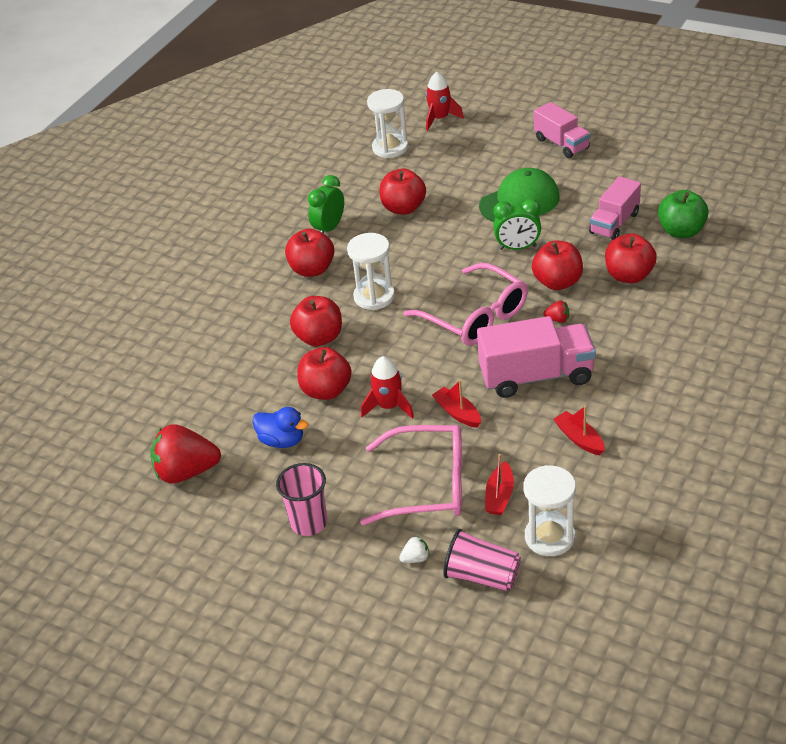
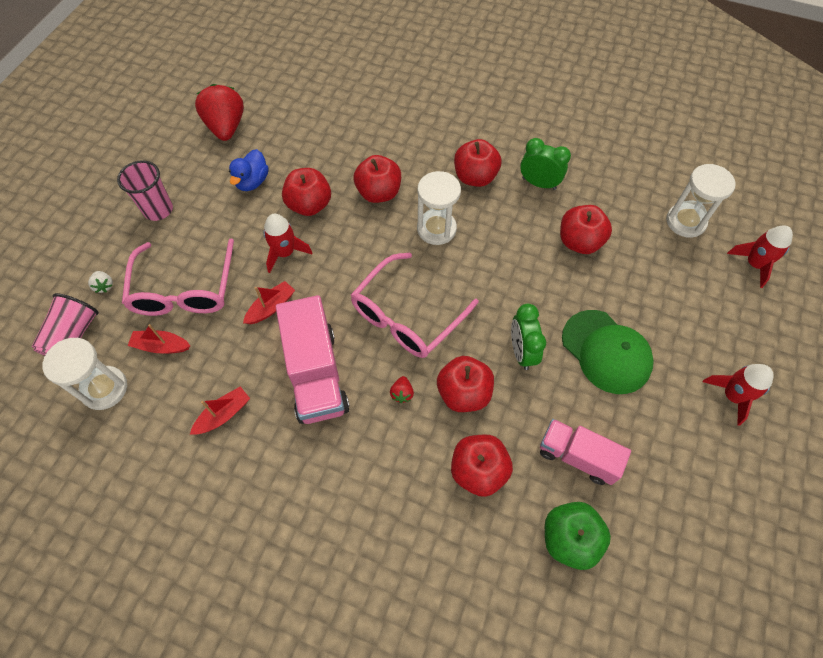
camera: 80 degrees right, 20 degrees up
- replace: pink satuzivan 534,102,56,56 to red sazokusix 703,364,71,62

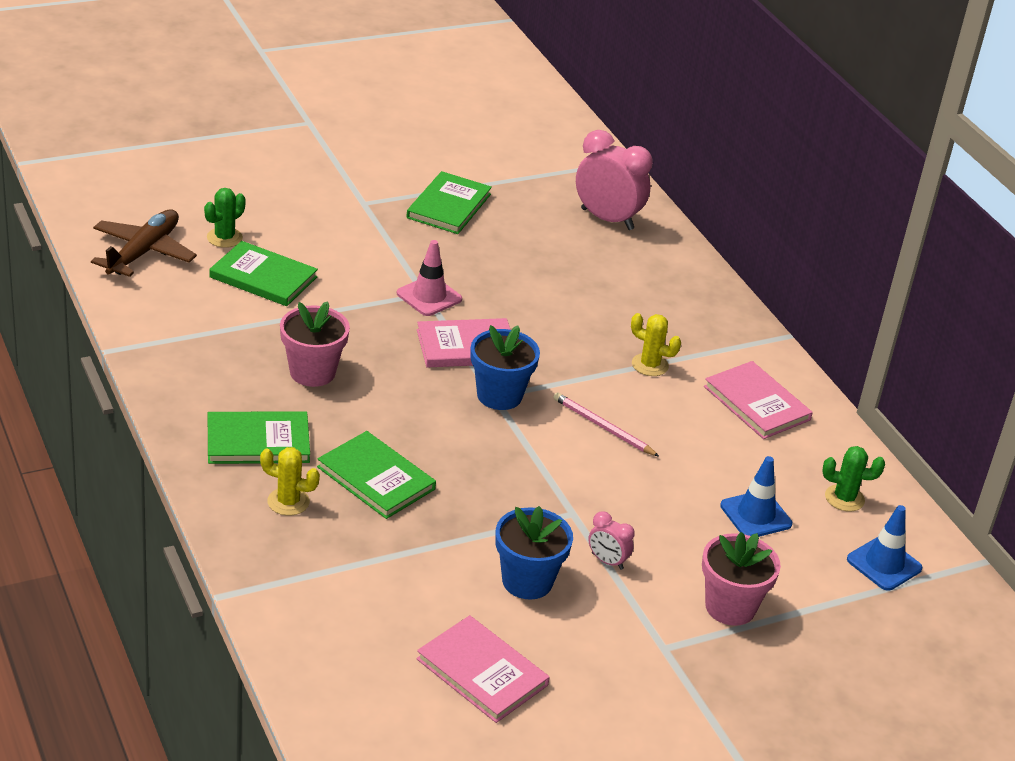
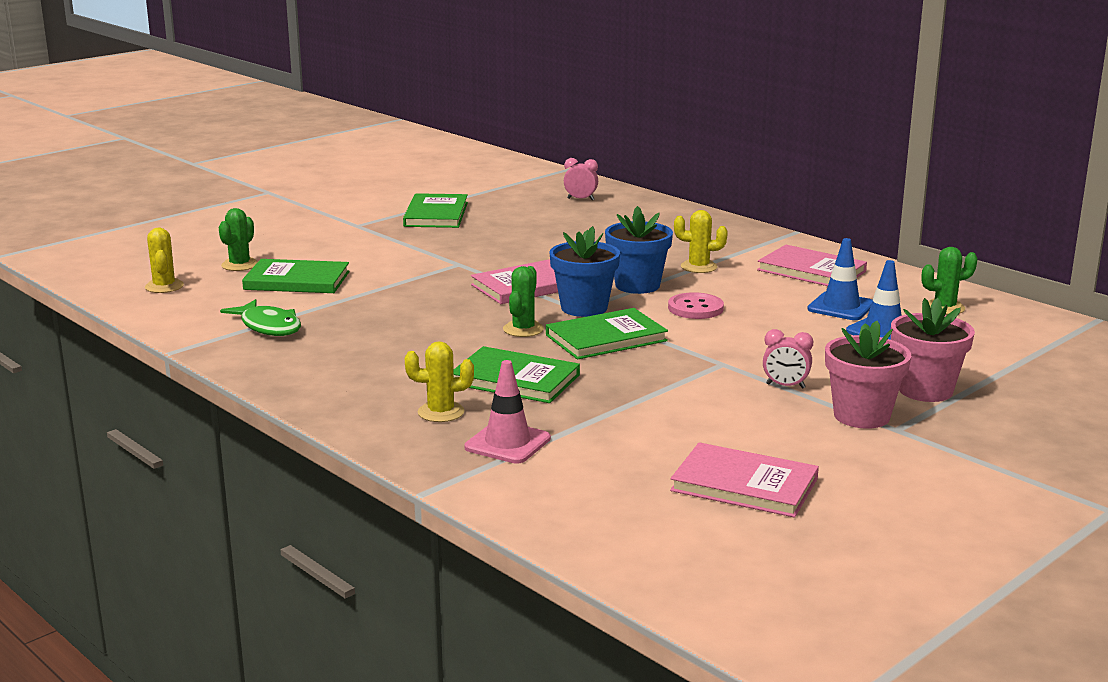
camera: 15 degrees left, 15 degrees down
- replace: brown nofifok 91,209,106,68 to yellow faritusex 145,228,39,65
- insert: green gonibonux 220,299,81,37
- move: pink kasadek 397,240,65,76 to 464,360,87,103
- insert: green faritusex 503,266,41,71
- move: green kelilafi 208,411,102,53 to 546,308,122,52
- resize: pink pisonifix 576,130,77,100 = 564,158,34,42 x0.48
- move: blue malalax 495,506,78,94 to 605,206,68,88
- replace: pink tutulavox 553,392,106,65 to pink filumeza 668,292,56,27
- move: blue kasadek 847,505,75,86 to 807,238,66,82
- move: pink malalax 280,301,70,86 to 825,321,86,108

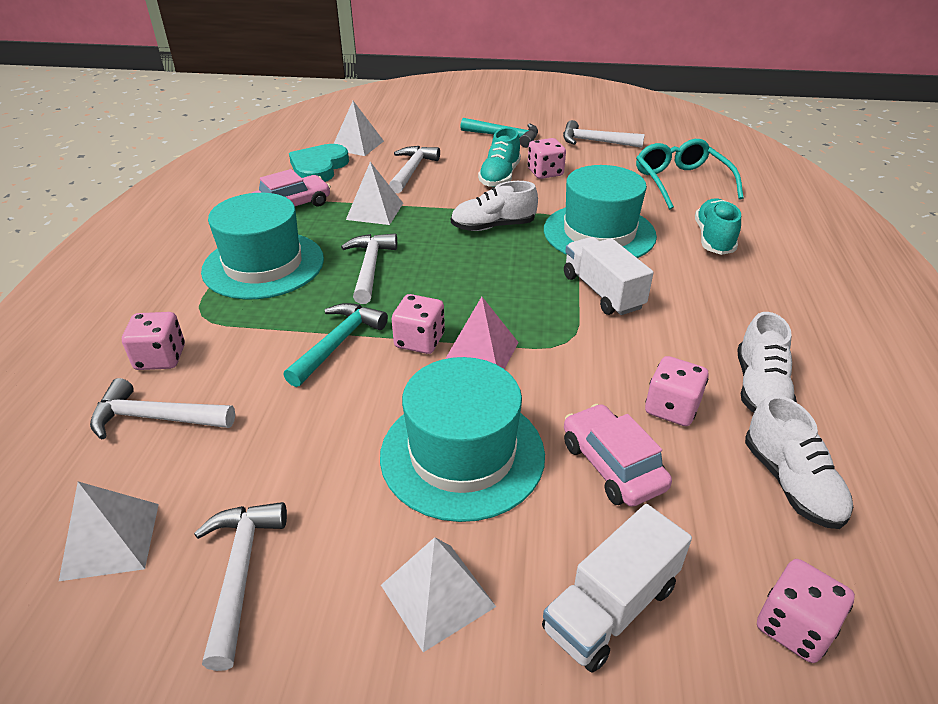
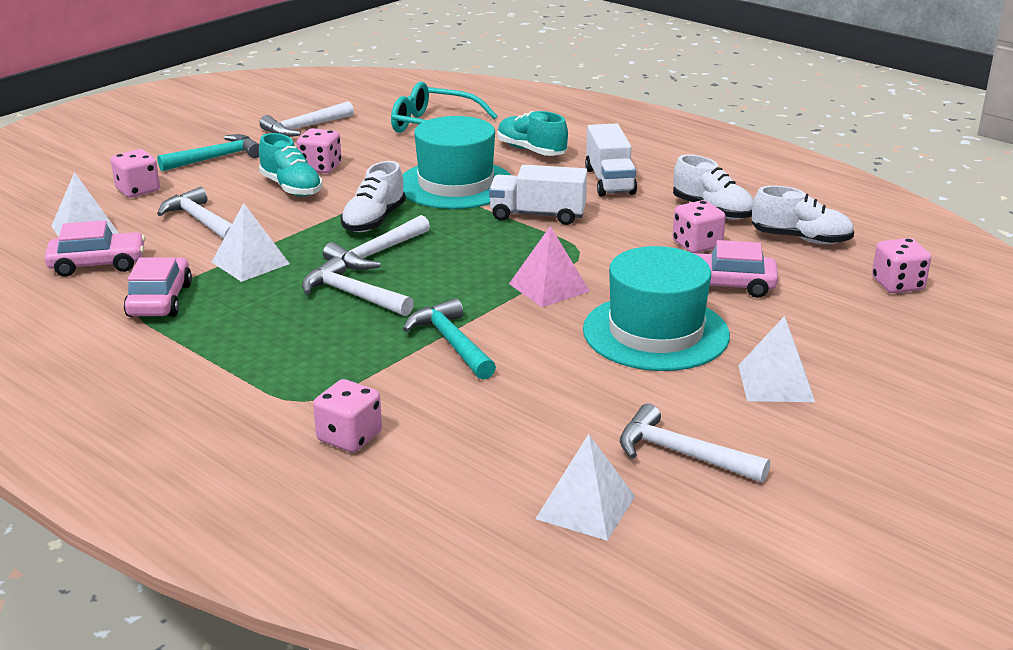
camera: 55 degrees left, 10 degrees down
- replace: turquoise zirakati 289,144,60,38 to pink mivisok 45,220,100,57
- move: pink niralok 392,294,53,60 to 111,149,49,49
- move: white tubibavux 90,378,145,62 to 323,215,107,55
- move: white satuzivan 542,504,150,168 to 585,123,52,74
- delete: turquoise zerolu 201,193,123,106

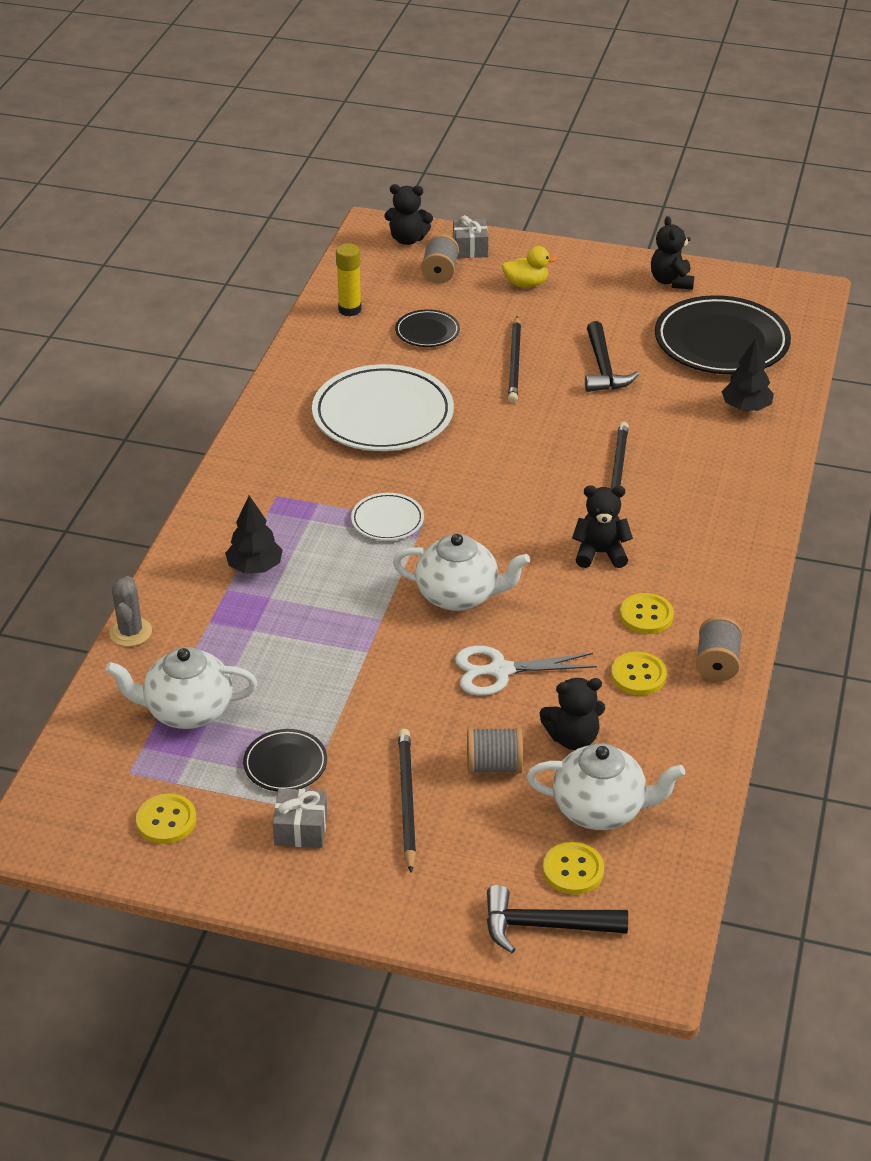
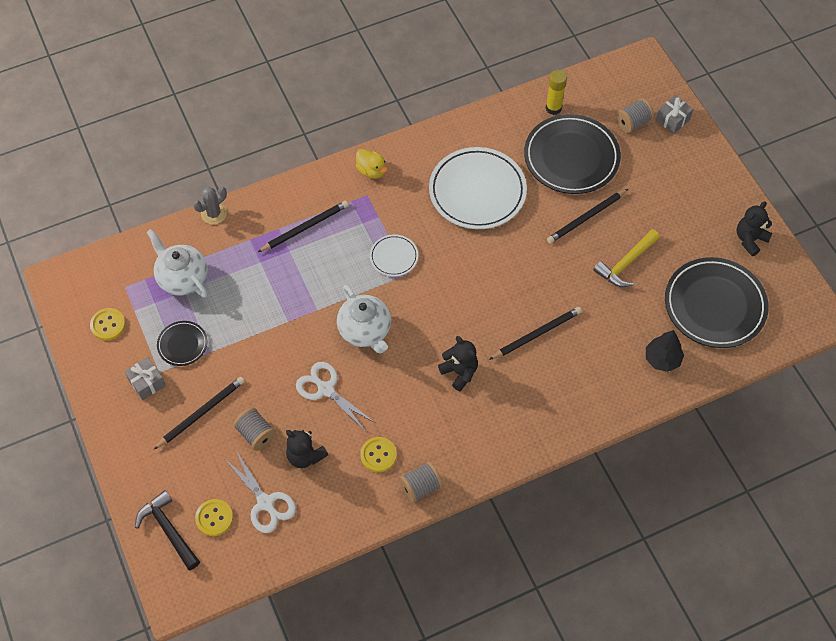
camera: 50 degrees right, 20 degrees up
- replace: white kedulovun 527,743,158,87 to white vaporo 225,451,71,82
- replace: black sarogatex 225,496,58,78 to black tutulavox 258,201,91,51
- move: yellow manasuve 502,246,56,42 to 356,149,32,30
- resize: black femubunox 395,309,65,38 = 524,114,97,80 x2.07
- recolor: black tubibavux 585,321,54,71 to yellow tubibavux 593,229,67,58
- delete: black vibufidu 384,184,49,61
- delete: yellow filumeza 620,593,54,41

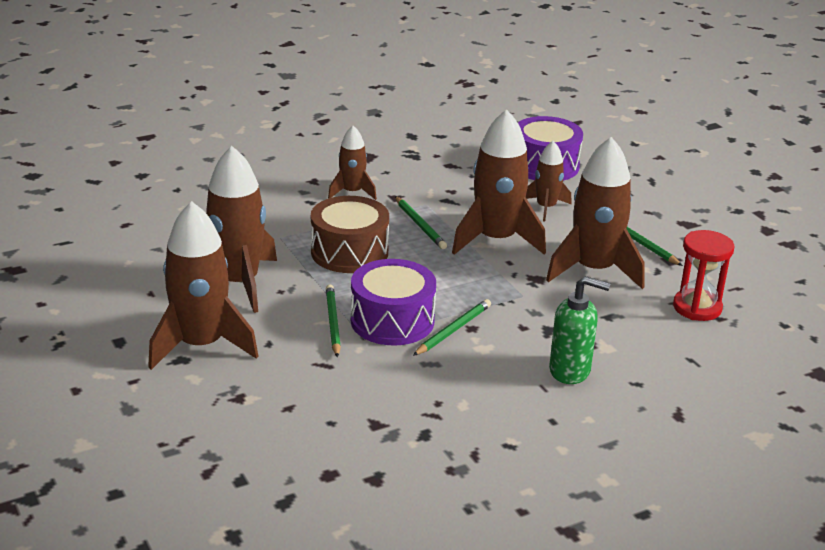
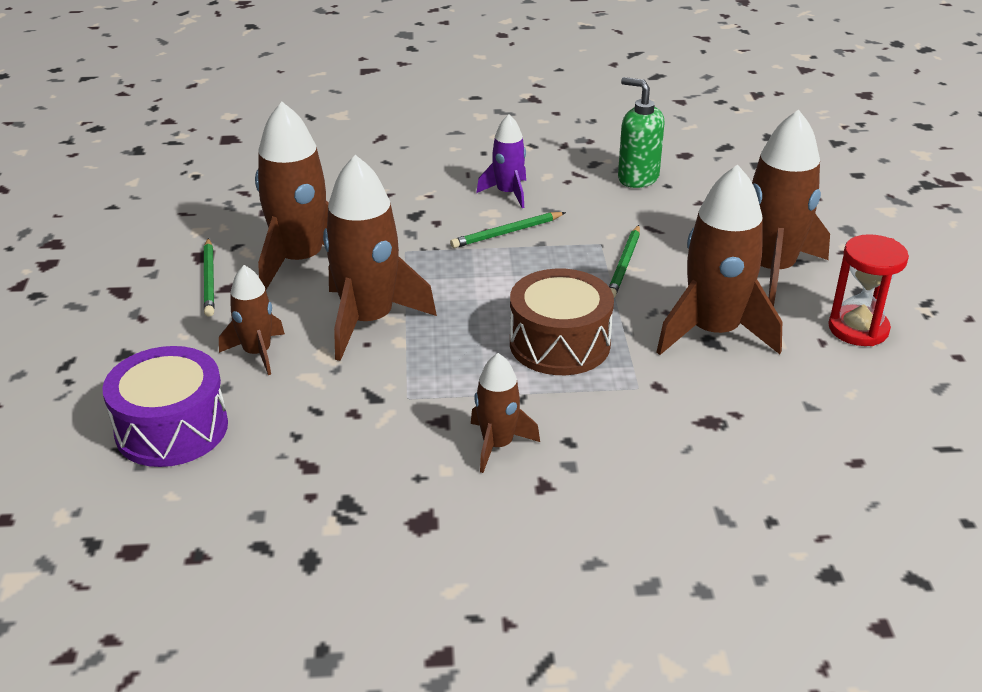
camera: 155 degrees left, 5 degrees up
- insert: purple sazokusix 476,114,50,94
- move: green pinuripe 549,276,62,108 to 618,77,47,111
- move: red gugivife 673,230,61,91 to 828,234,81,112
- delete: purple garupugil 351,259,85,86
- delete: green tutulavox 395,196,52,53

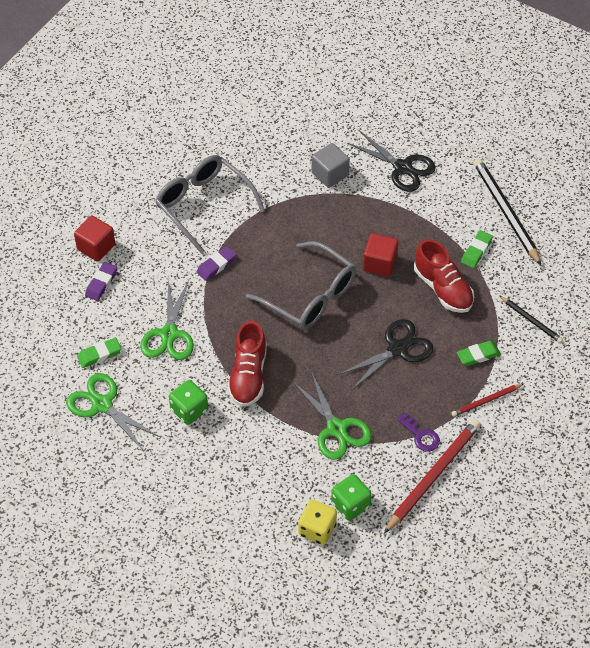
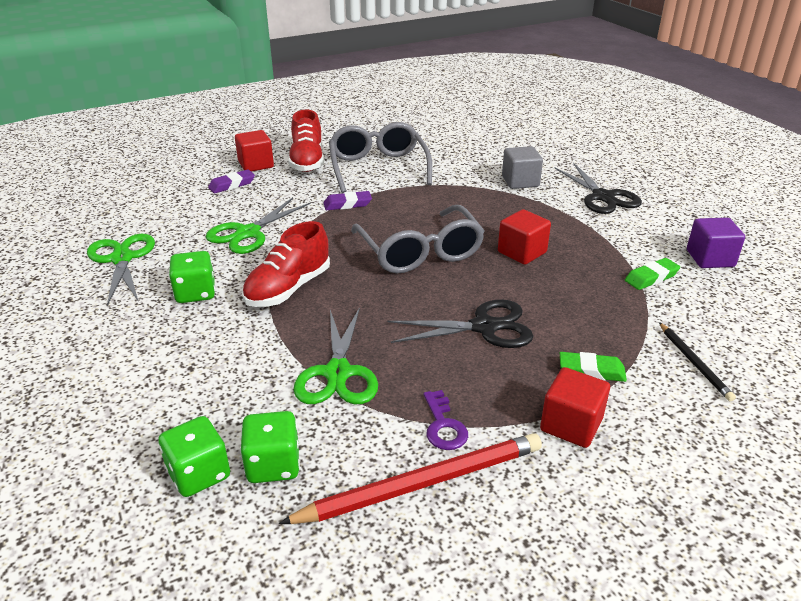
camera: 30 degrees right, 20 degrees down
- recolor: yellow niralok 298,500,39,45 to green niralok 158,416,72,81
- move: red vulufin 414,239,60,74 to 288,109,36,63
- replace: red tutulavox 451,383,73,34 to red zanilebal 540,367,70,81
- replace: black tutulavox 473,158,69,108 to purple zanilebal 687,218,58,50
- delete: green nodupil 77,338,45,30

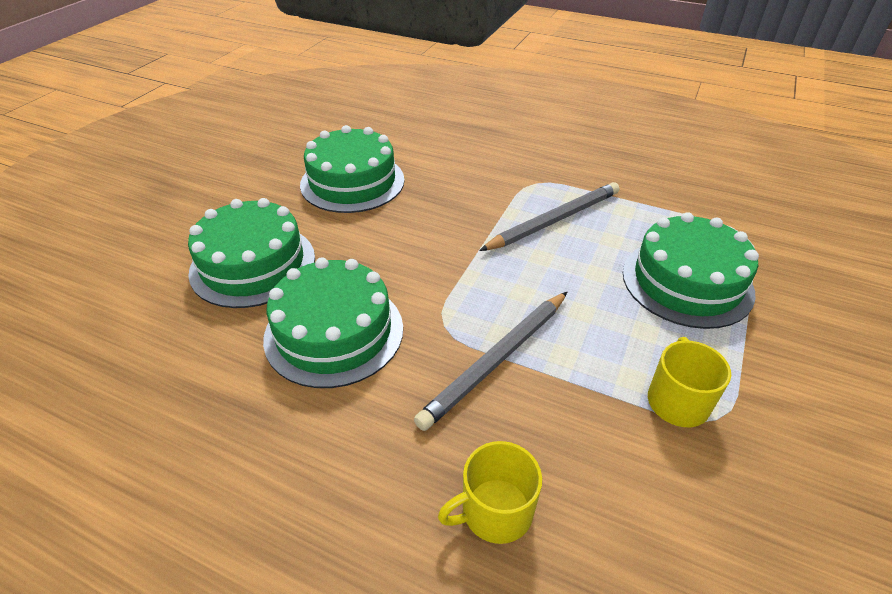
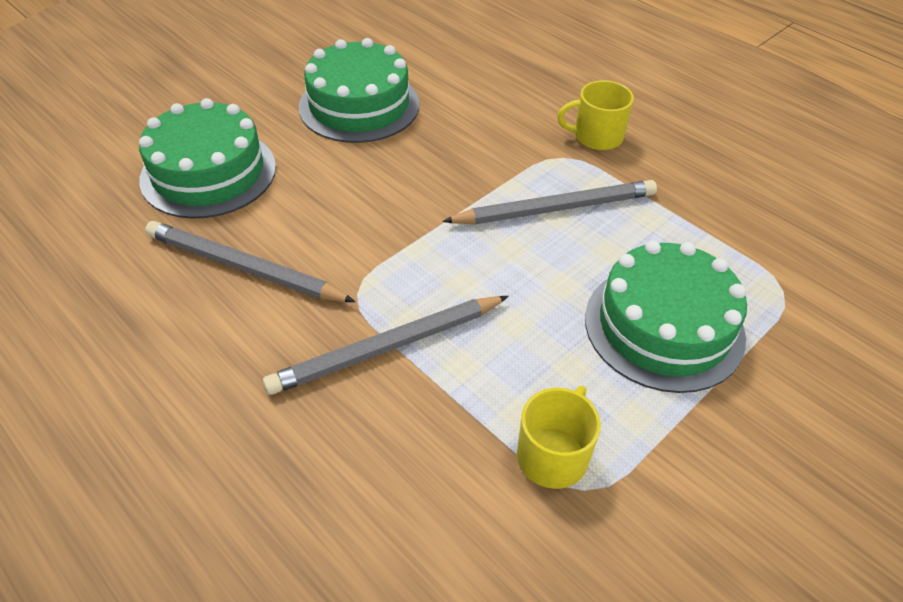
camera: 20 degrees right, 5 degrees up
- replace: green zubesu 263,257,140,131 to grey tutulavox 145,221,211,81
- move: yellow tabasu 438,441,104,103 to 557,80,77,70

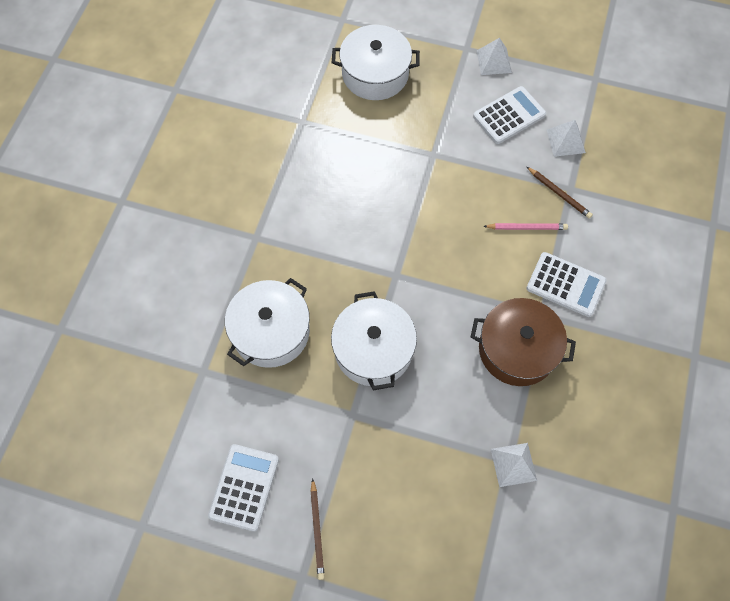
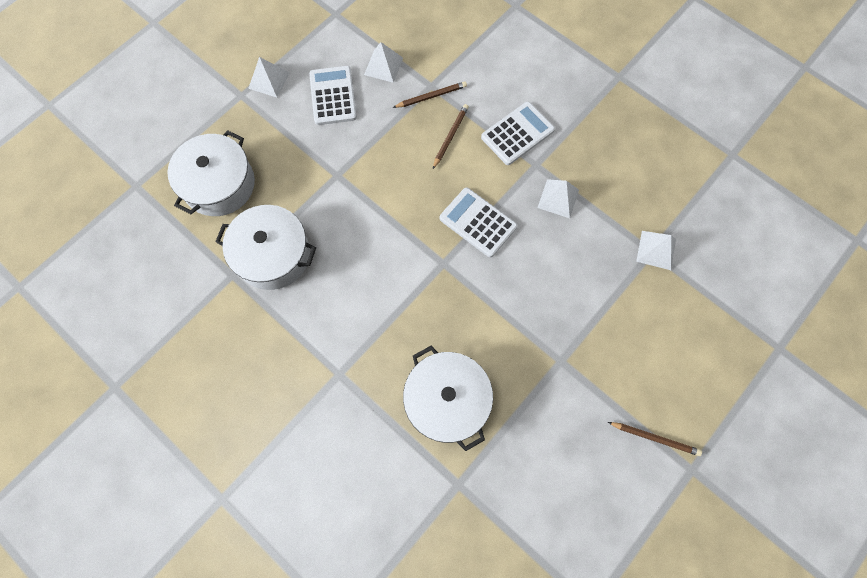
camera: 65 degrees left, 5 degrees up
- move: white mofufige 331,291,86,99 to 215,205,101,85
- recolor: pink tutulavox 483,223,85,7 to brown tutulavox 433,104,36,65
- move: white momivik 208,444,71,88 to 440,188,77,69
- replace: brown mofufige 471,298,105,88 to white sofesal 537,179,42,39

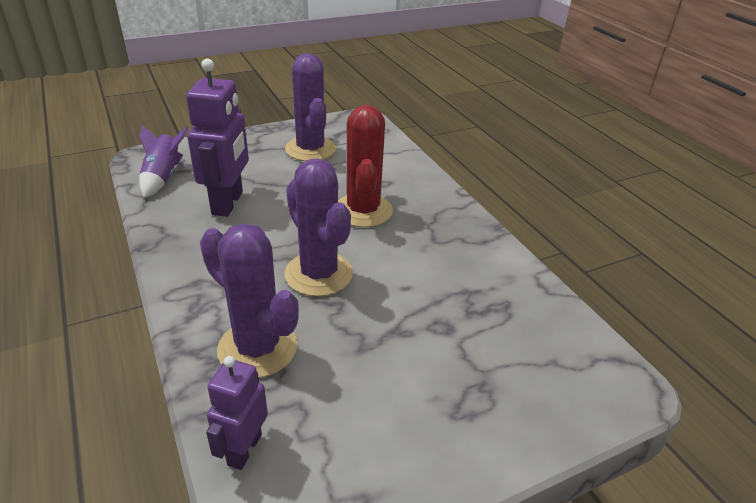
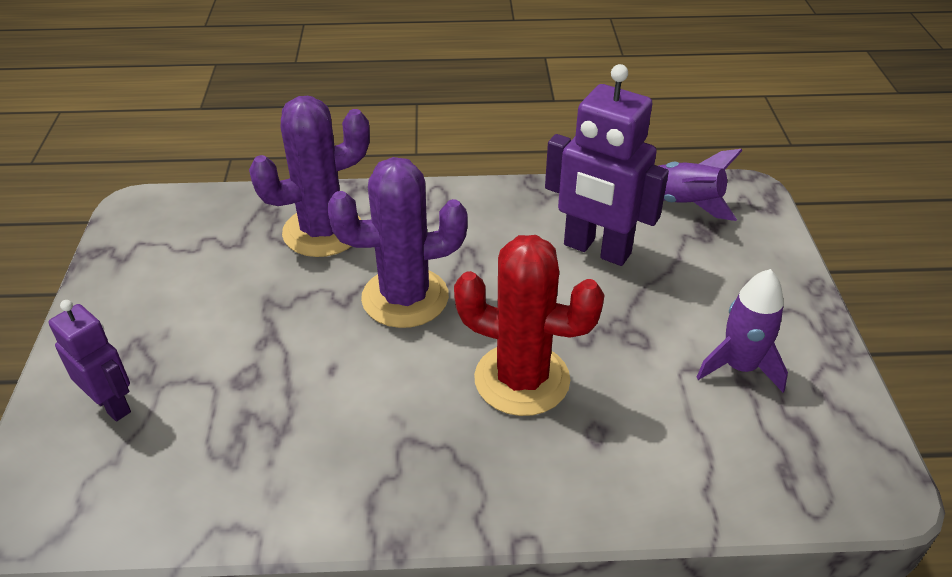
camera: 115 degrees right, 5 degrees up
- move: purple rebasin 206,356,62,114 to 49,300,82,121
- replace: purple faritusex 285,53,51,108 to purple sazokusix 697,269,91,123

